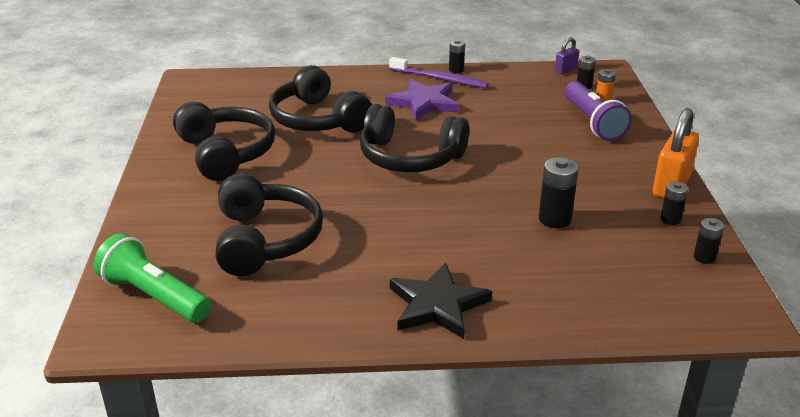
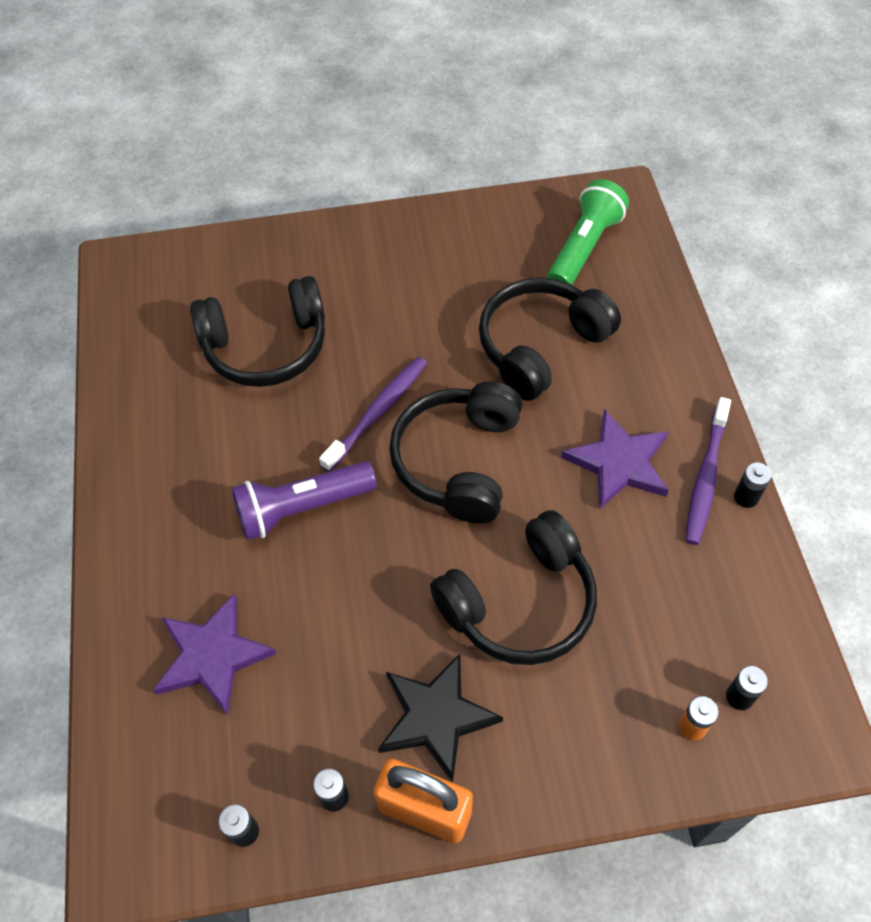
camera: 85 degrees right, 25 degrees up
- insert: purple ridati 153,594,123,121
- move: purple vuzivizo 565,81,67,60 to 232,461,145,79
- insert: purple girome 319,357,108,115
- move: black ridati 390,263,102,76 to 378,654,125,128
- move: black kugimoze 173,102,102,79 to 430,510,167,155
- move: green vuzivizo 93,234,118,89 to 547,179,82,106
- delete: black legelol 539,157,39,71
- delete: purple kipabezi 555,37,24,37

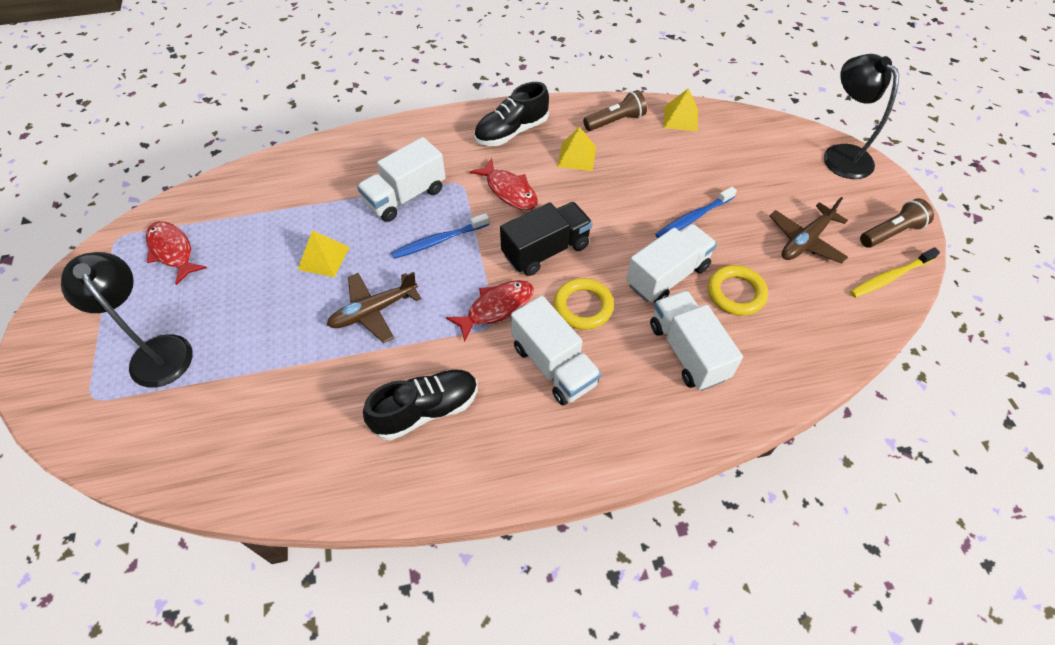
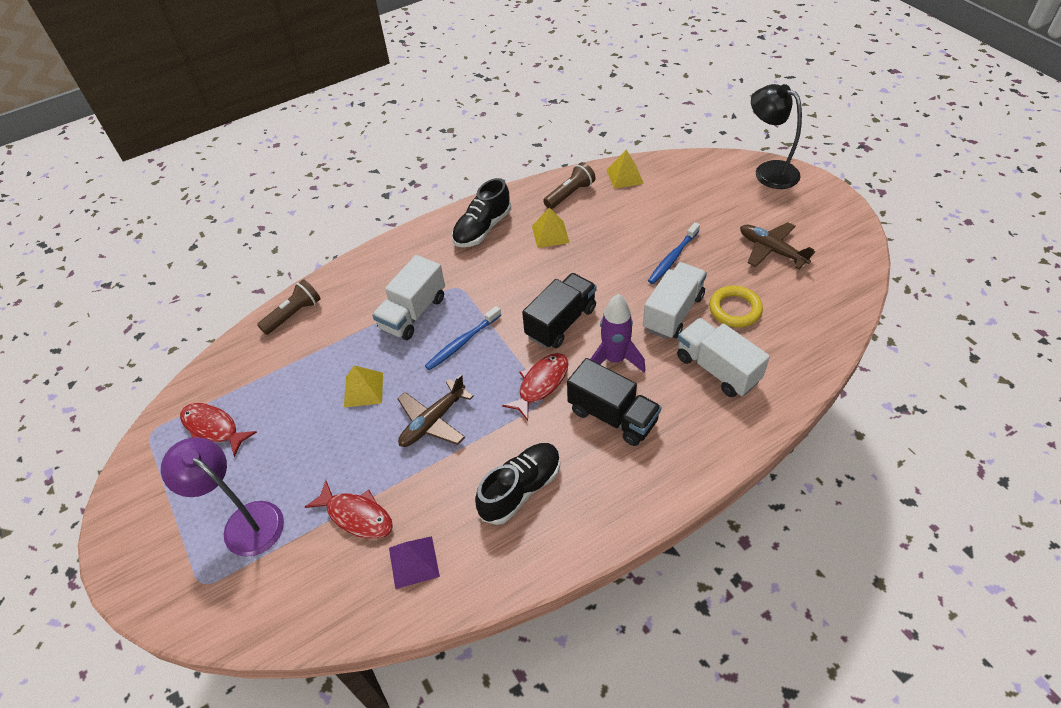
camera: 15 degrees left, 5 degrees down
- recolor: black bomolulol 61,252,132,136 to purple bomolulol 161,437,123,120
- move: brown vuzivizo 860,198,74,50 to 257,279,64,56
- move: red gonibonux 470,158,68,52 to 305,480,88,59
- insert: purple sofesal 389,536,51,53
- recolor: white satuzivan 511,296,90,109 to black satuzivan 567,358,95,88
- replace: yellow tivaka 554,278,60,52 to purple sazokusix 590,294,56,79
- rotate: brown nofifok 770,197,78,67 = 740,222,75,47 105 degrees clockwise
- delete: yellow girome 850,247,90,51

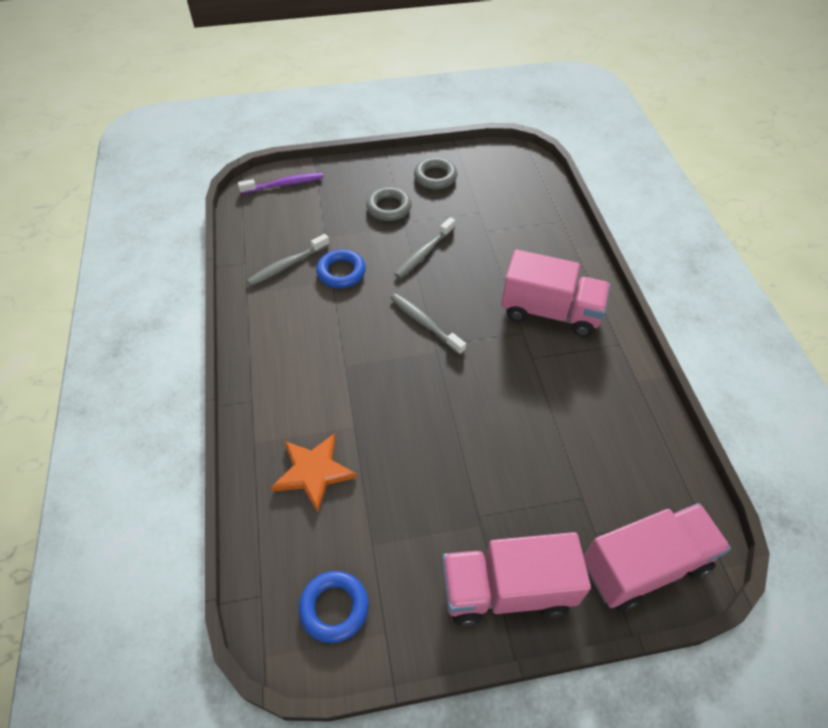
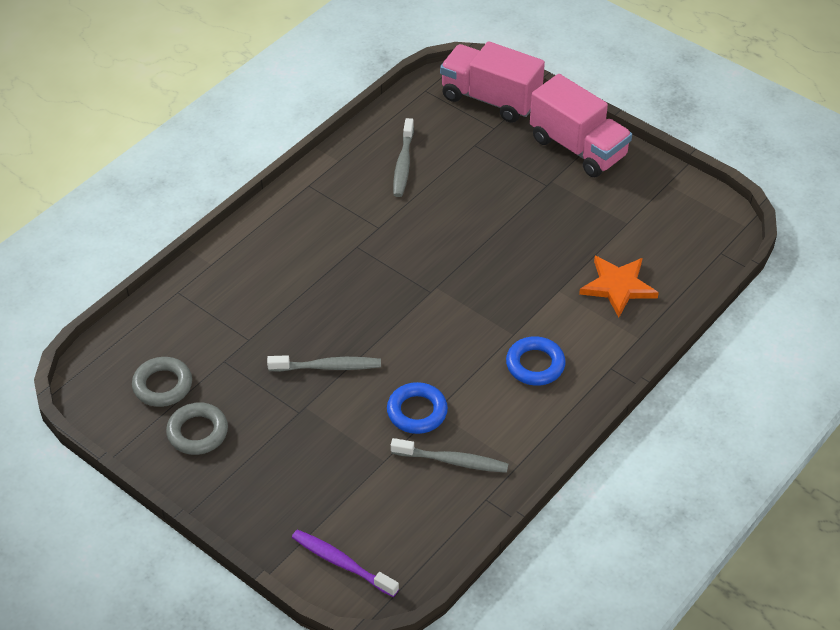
camera: 130 degrees left, 5 degrees down
- move: grey tivaka 366,187,46,34 to 132,357,60,50
- move: grey girome 391,293,75,62 to 393,118,21,79
- move: blue tivaka 299,571,70,72 to 506,336,60,50
- delete: pink satuzivan 501,250,109,87

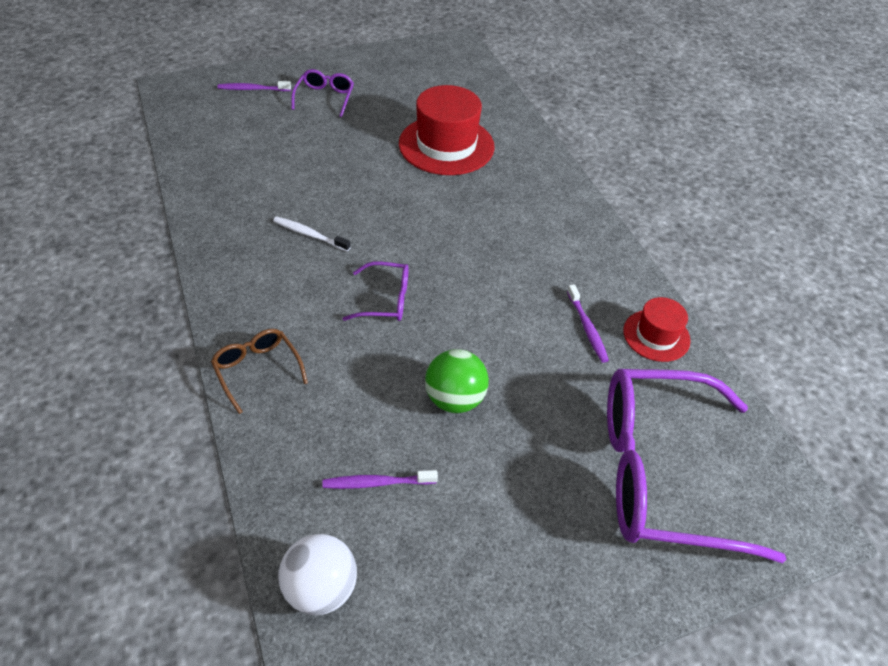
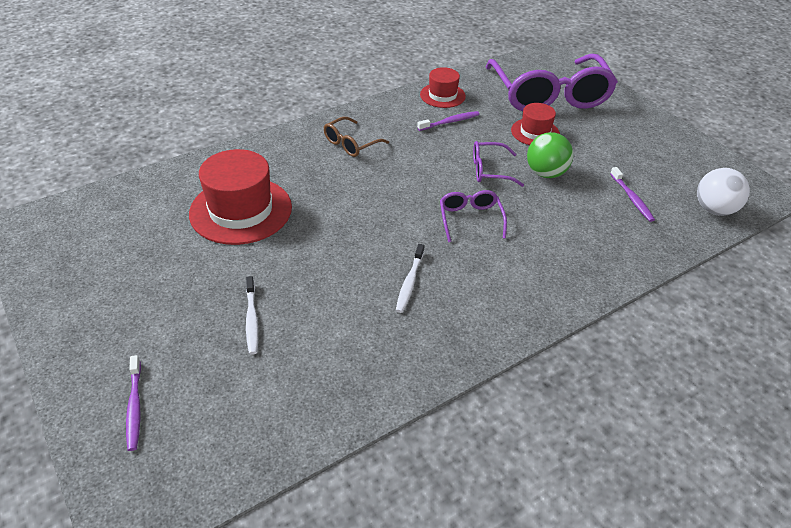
camera: 100 degrees left, 5 degrees down
- insert: white girome 246,276,12,79
- move: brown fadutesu 211,329,97,85 to 324,117,65,40
- move: purple fadutesu 291,69,63,48 to 473,141,51,46
- insert: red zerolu 511,103,49,42

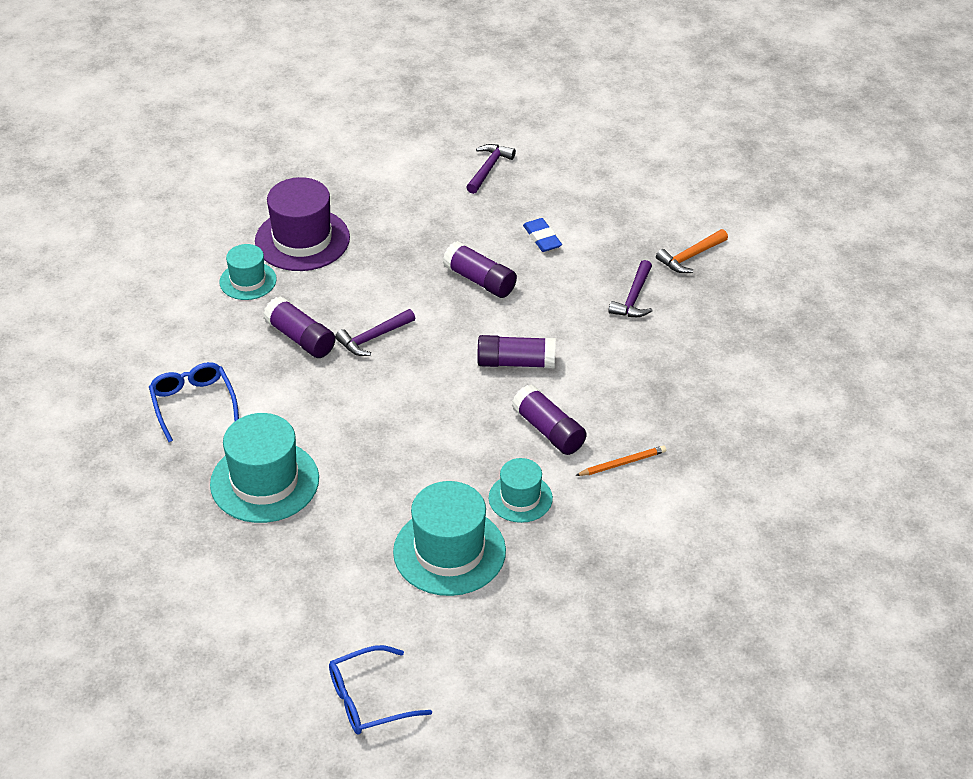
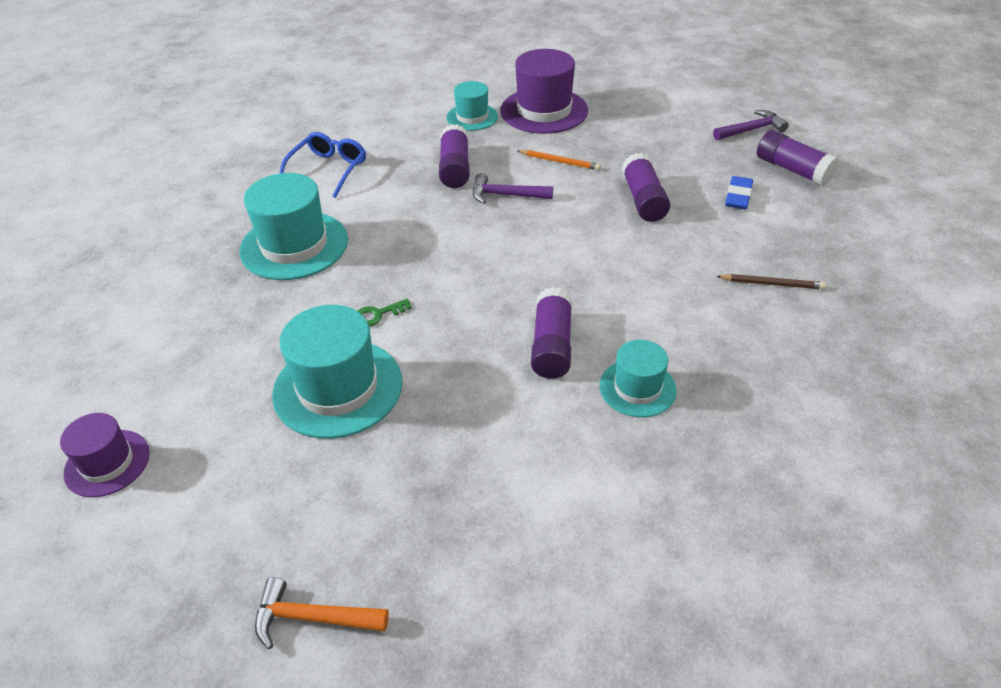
camera: 45 degrees right, 0 degrees up
- replace: blue fadutesu 329,645,103,89 to purple zerolu 60,413,90,84
- move: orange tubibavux 656,229,72,44 to 255,577,134,72
- insert: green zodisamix 358,299,54,27
- move: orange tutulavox 575,446,91,30 to 517,150,84,20
- move: turquoise zerolu 489,458,64,65 to 600,340,77,77
- replace: purple tubibavux 608,260,44,57 to brown tutulavox 716,274,110,15
- move: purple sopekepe 477,335,79,33 to 757,130,82,56

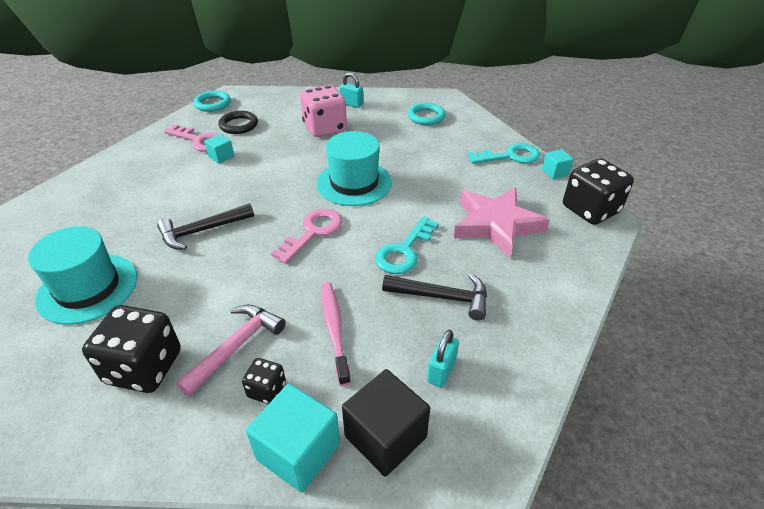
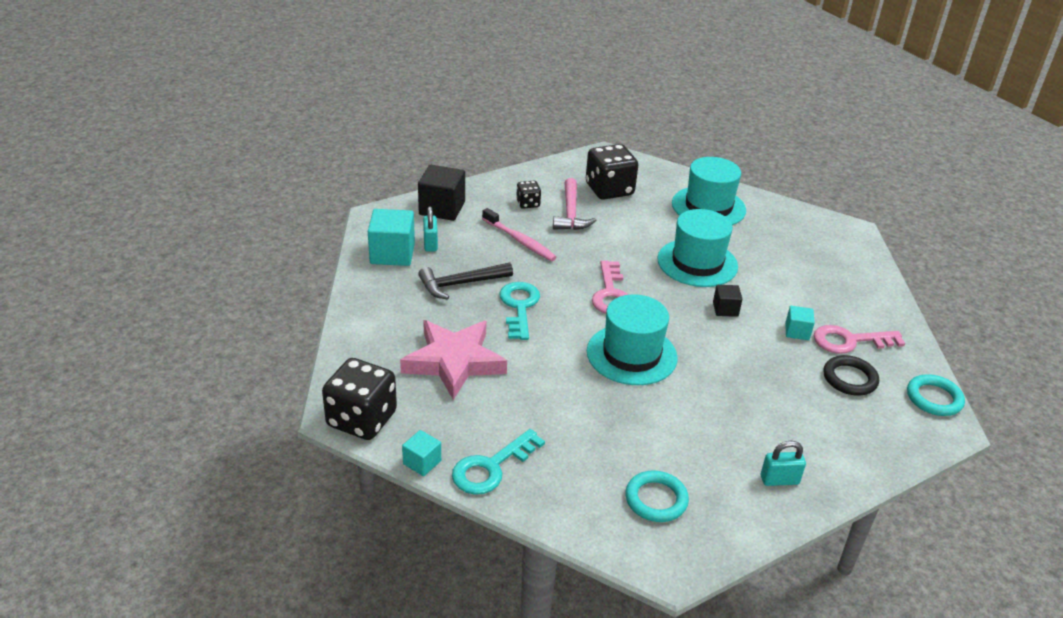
camera: 145 degrees right, 5 degrees down
- move: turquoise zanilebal 246,384,94,109 to 368,209,47,57
- replace: black tubibavux 157,203,97,47 to turquoise zerolu 657,209,81,78
- insert: black zanilebal 713,285,29,32
- delete: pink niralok 300,85,47,52

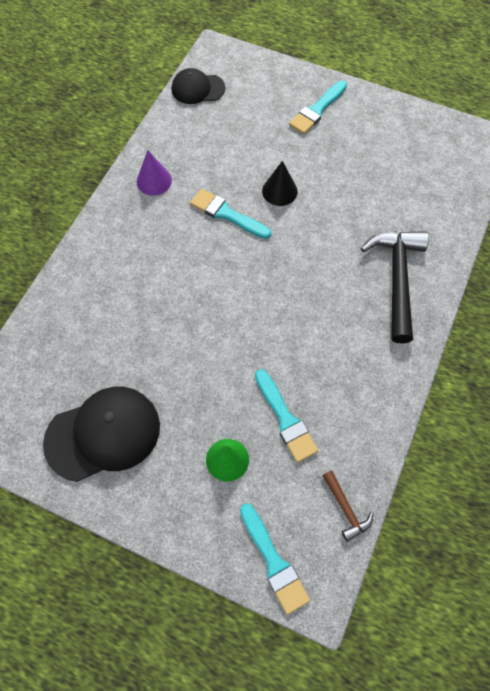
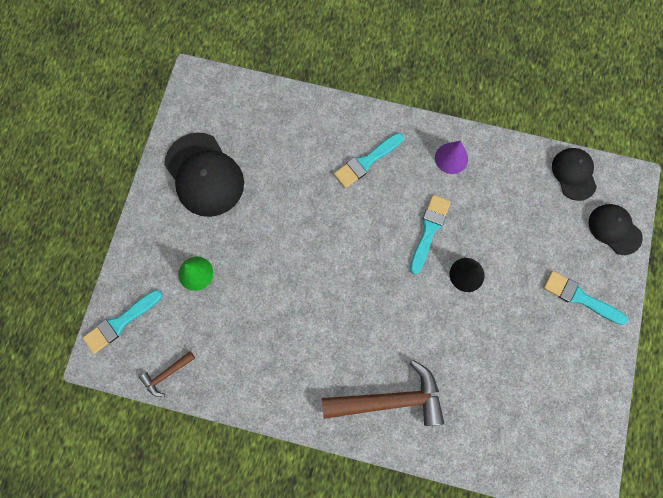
camera: 80 degrees right, 10 degrees up
- recolor: black tubibavux 361,231,68,112 to brown tubibavux 322,360,122,66
- move: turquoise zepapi 255,369,63,94 to 334,133,70,55
- insert: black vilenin 589,204,54,51

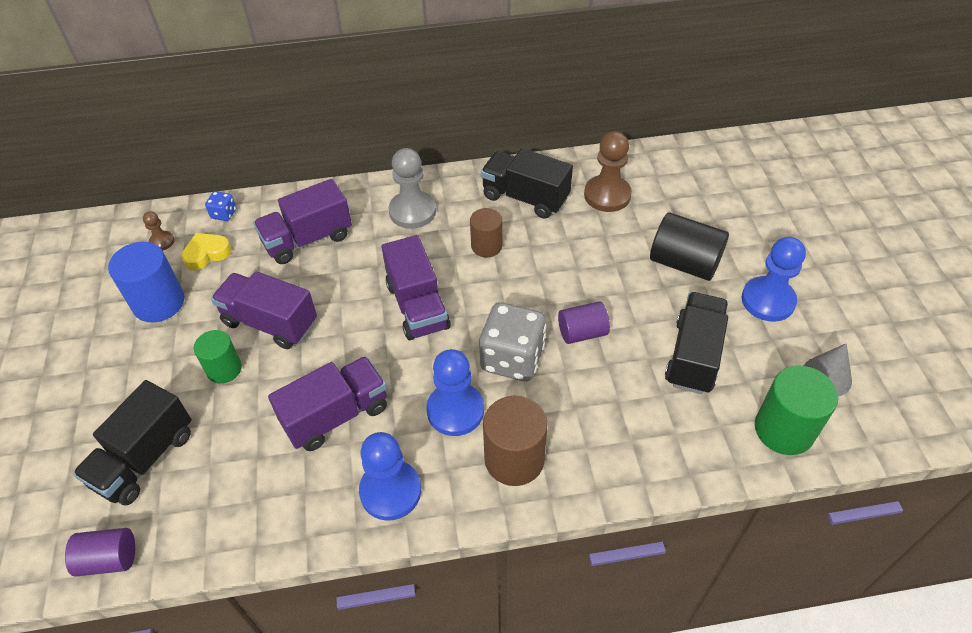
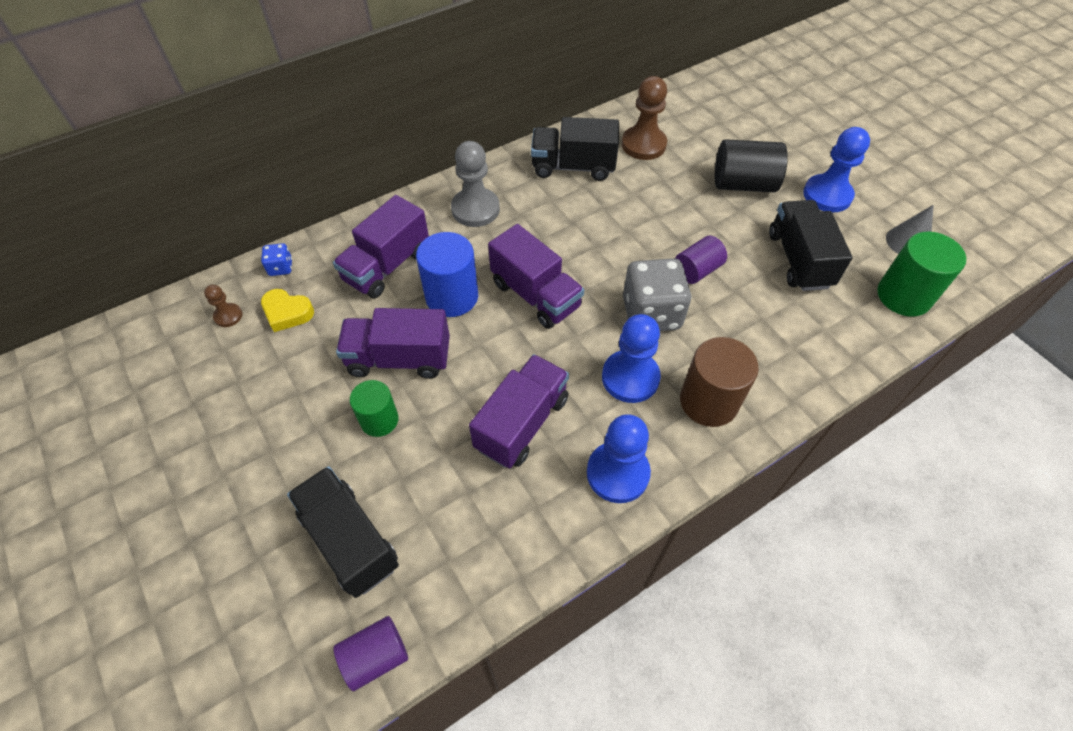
camera: 25 degrees left, 5 degrees up
- rotate: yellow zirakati 181,233,50,37 = 261,289,53,43 105 degrees counterclockwise
- rotate: black satuzivan 73,380,118,125 = 287,466,112,132 135 degrees clockwise
- move: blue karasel 108,242,76,81 to 416,232,62,85
- delete: brown karasel 470,208,32,49

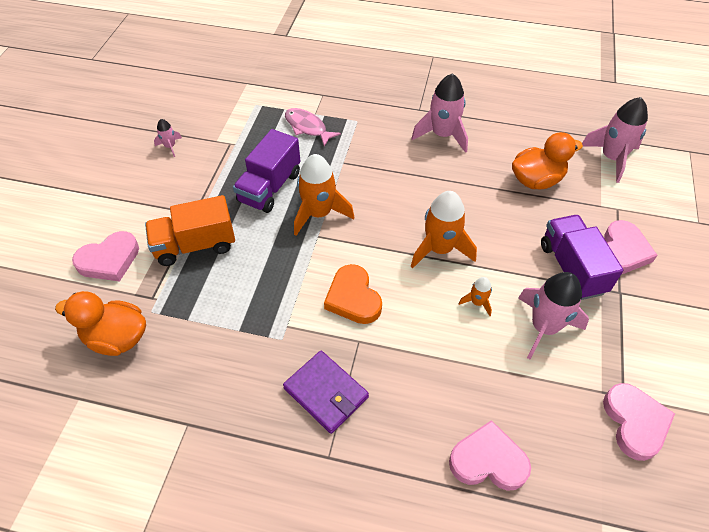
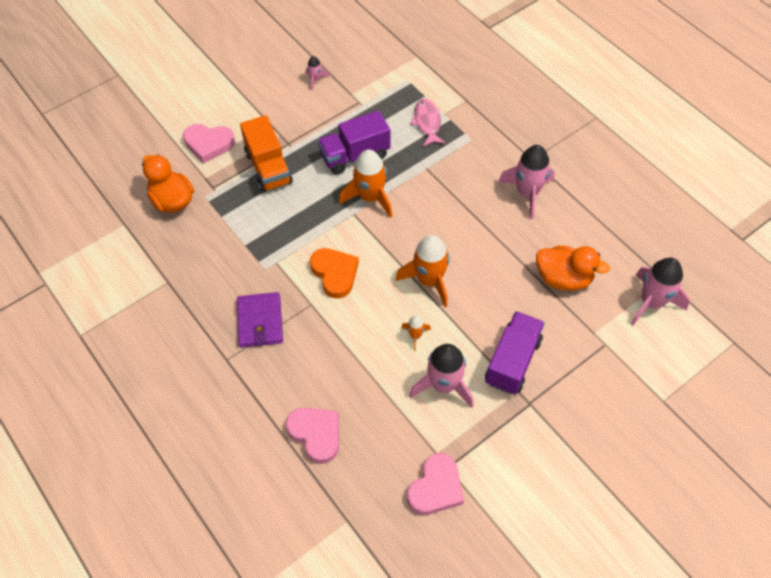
camera: 40 degrees right, 5 degrees up
- rotate: orange satuzivan 145,195,90,71 = 240,115,53,77 135 degrees counterclockwise
- rotate: orange zirakati 324,264,58,60 = 310,248,49,50 135 degrees clockwise
- delete: pink zirakati 604,220,54,54

